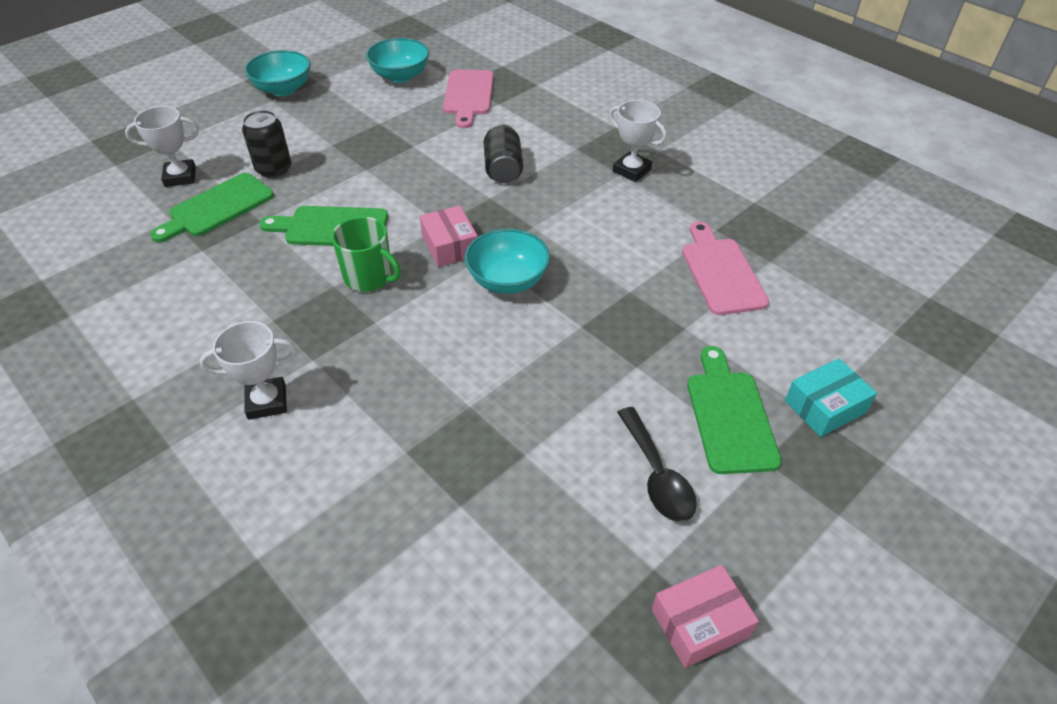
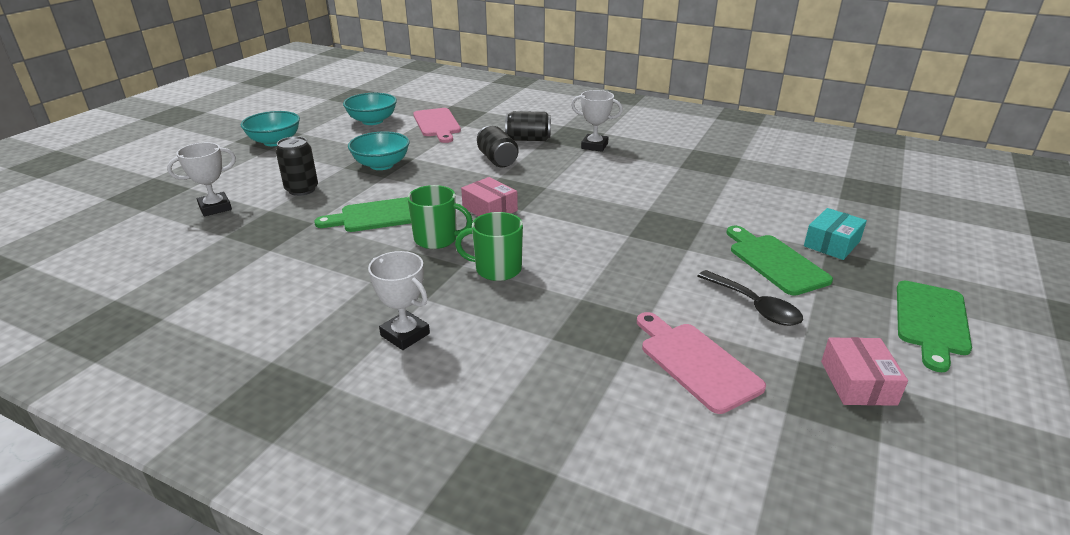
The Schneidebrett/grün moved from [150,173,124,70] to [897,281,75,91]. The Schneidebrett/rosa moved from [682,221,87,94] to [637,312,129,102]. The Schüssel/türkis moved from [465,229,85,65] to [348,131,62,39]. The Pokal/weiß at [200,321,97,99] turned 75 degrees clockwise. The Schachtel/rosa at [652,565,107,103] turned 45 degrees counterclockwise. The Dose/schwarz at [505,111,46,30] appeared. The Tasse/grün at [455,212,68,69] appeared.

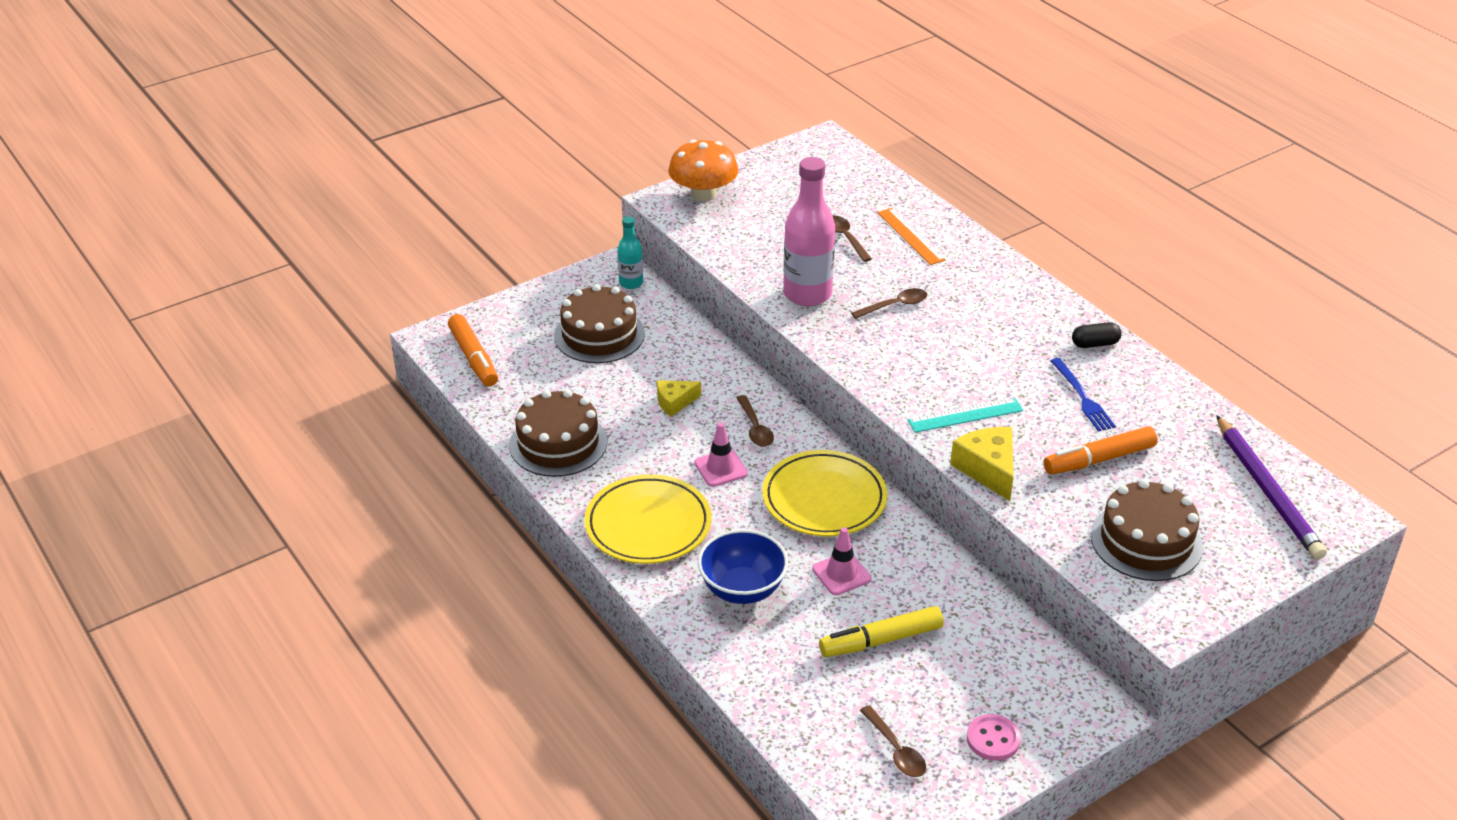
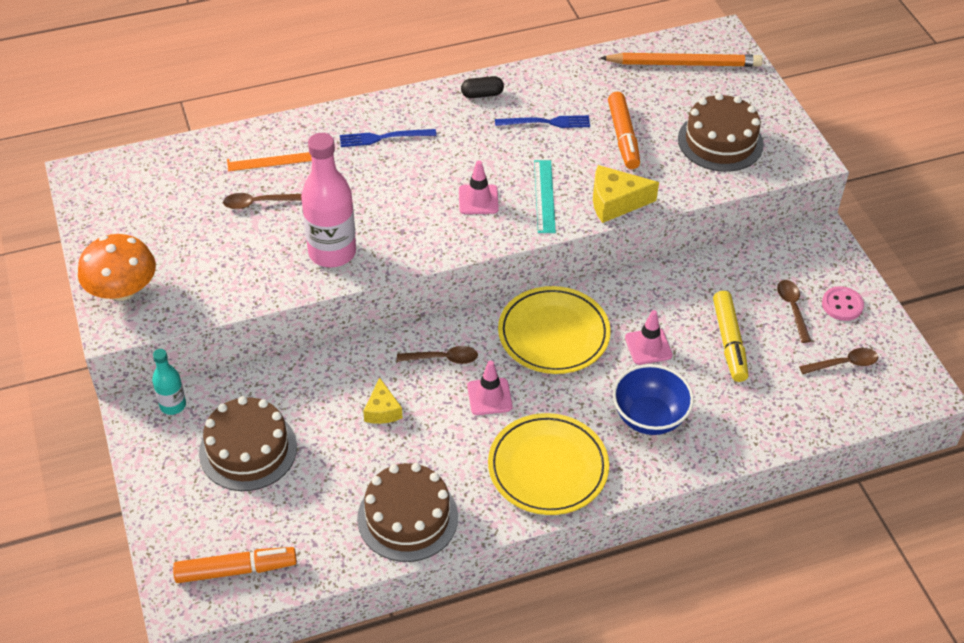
The Löffel/braun moved from [851,288,76,31] to [777,280,34,63]. The Kapsel/schwarz at [1072,322,50,26] turned 75 degrees clockwise. The Bleistift/lila at [1216,415,111,145] became the Bleistift/orange at [600,53,163,14]. The Gabel/blau at [340,129,96,18] appeared. The Leitkegel/rosa at [459,160,40,54] appeared.

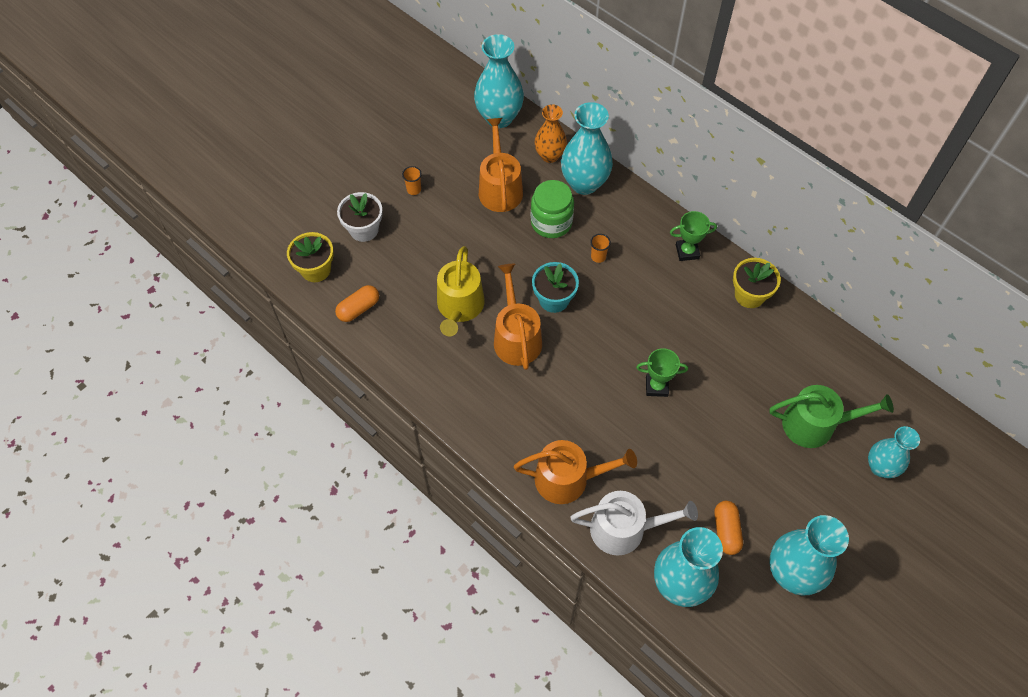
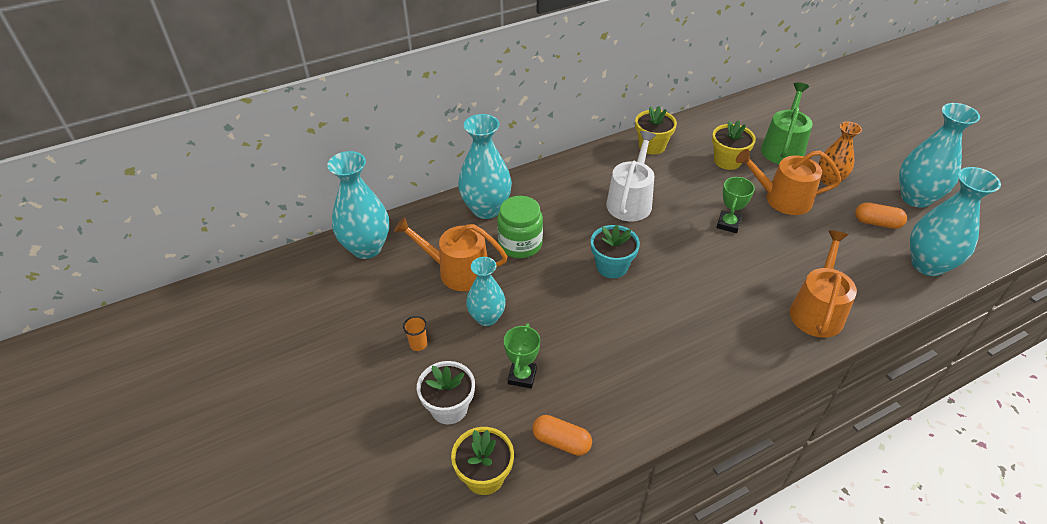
The Vase/orange moved from [534,104,33,59] to [819,122,43,64]. The Pokal/grün moved from [670,211,47,50] to [504,324,36,64]. The Becher/orange at [590,234,21,29] disappeared. The Gießkanne/gelb at [437,246,48,90] disappeared. The Gießkanne/orange moved from [494,264,48,106] to [736,149,105,66]. The Kapsel/orange at [335,285,44,37] turned 45 degrees counterclockwise. The Vase/türkis moved from [868,426,52,52] to [466,257,40,69]. The Gießkanne/weiß moved from [570,491,128,64] to [606,131,50,90]. The Blumentopf/gelb at [712,120,44,50] appeared.

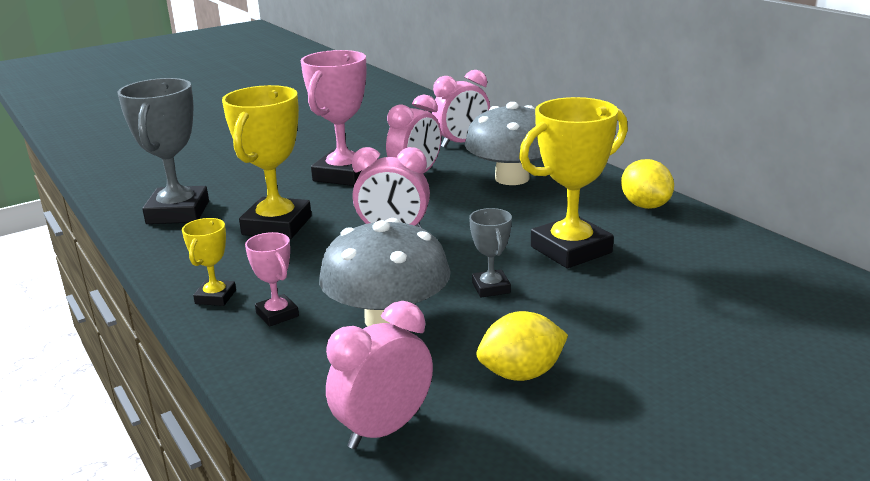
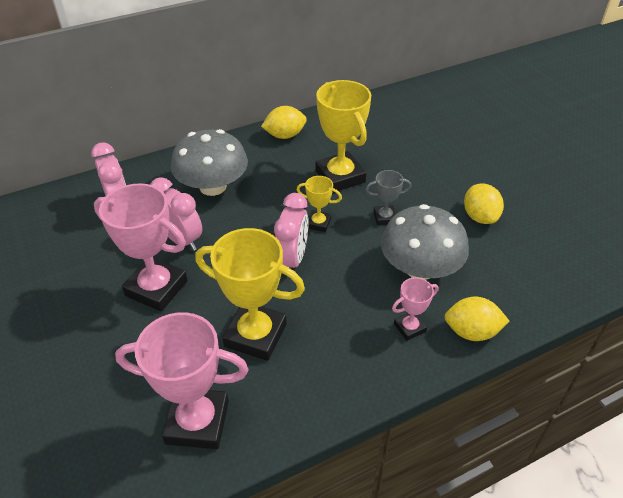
The Pokal/grau at [117,78,92,146] became the Pokal/rosa at [115,312,134,137]. The Pokal/gelb moved from [182,218,54,88] to [297,176,45,56]. The Wecker/rosa at [326,301,107,148] disappeared. The Zitrone/gelb at [444,297,65,44] appeared.

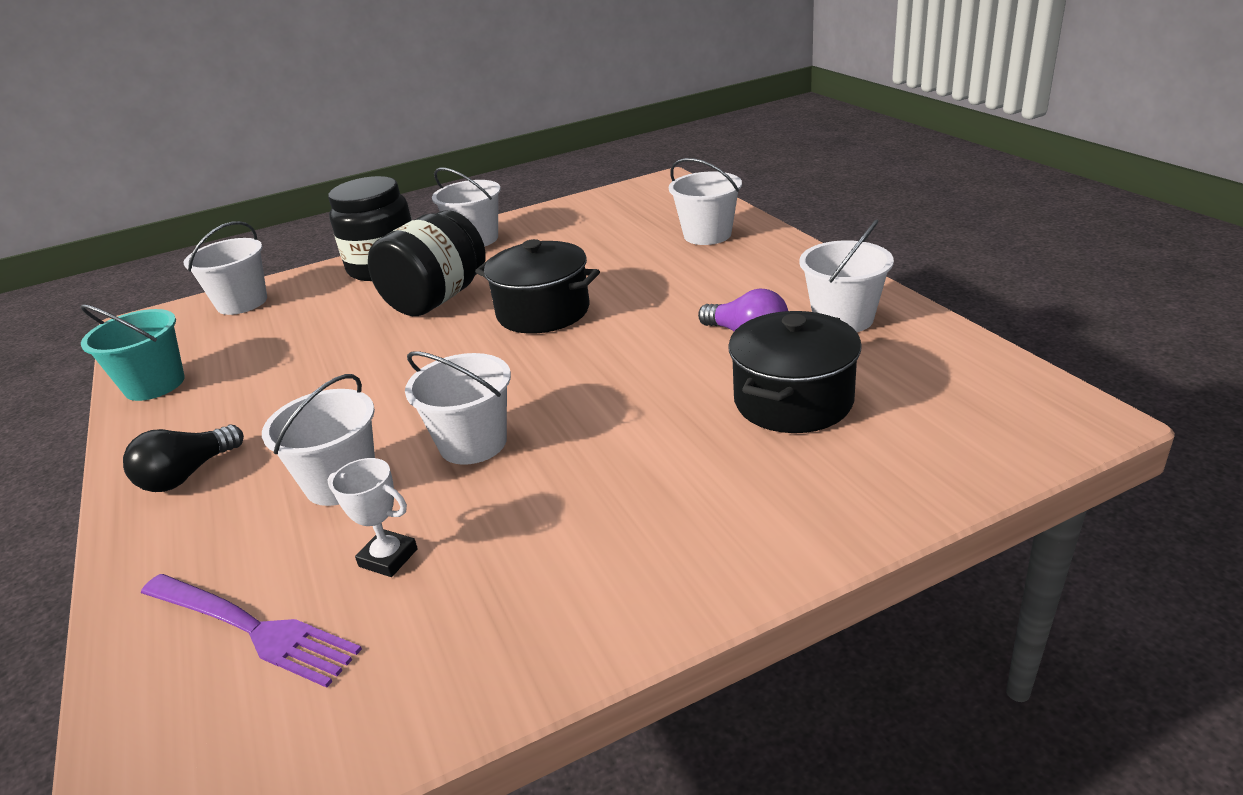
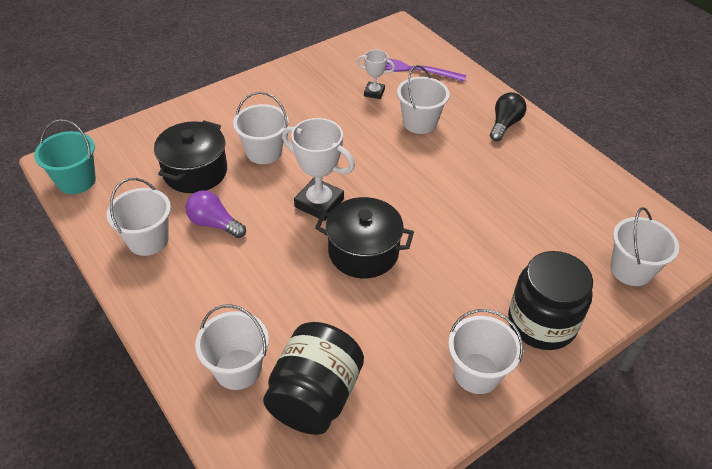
The Einmachglas/schwarz moved from [368,210,118,106] to [263,322,101,113]. The Eimer/türkis moved from [80,304,105,97] to [34,119,62,75]. The Eimer/weiß moved from [405,351,106,114] to [233,92,56,72]. The Pokal/weiß at [282,118,73,103] appeared.

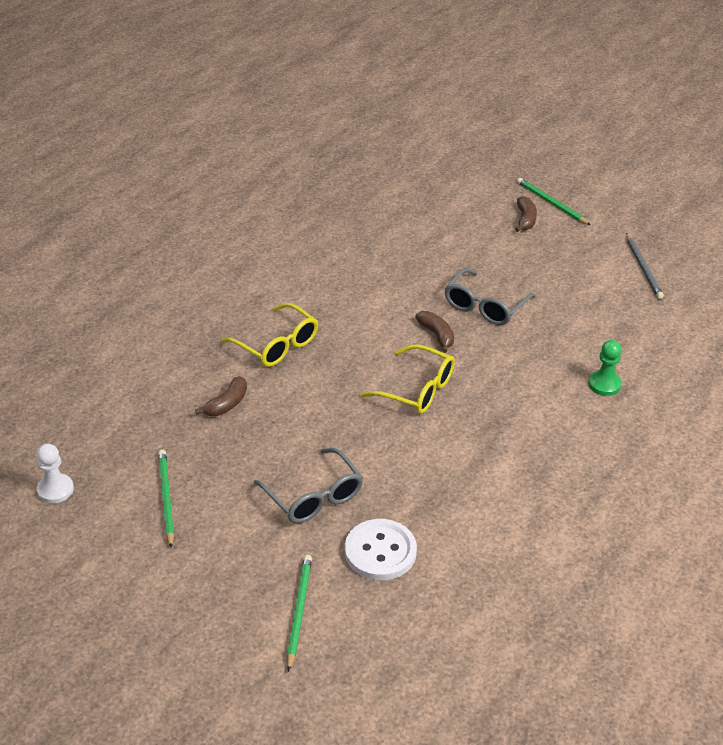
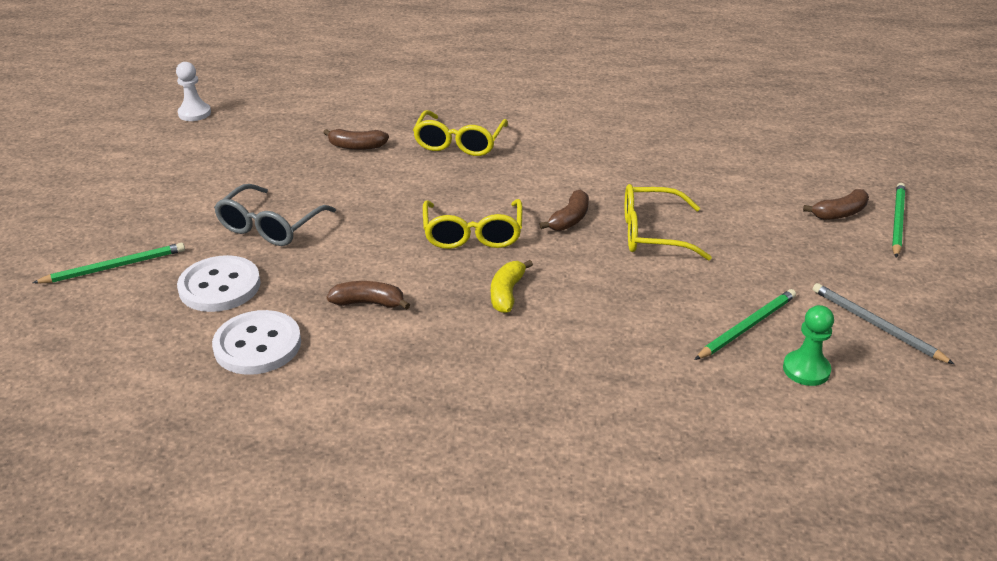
The Bleistift/grau at [626,233,38,66] turned 90 degrees clockwise. The Brille/grau at [445,268,91,57] became the Brille/gelb at [625,184,87,77]. The Bauer/grün moved from [588,340,34,56] to [783,305,51,81]. The Bleistift/grün moved from [158,450,16,98] to [695,289,101,71]. The Banane/gelb at [491,260,42,53] appeared. The Banane/braun at [327,281,83,29] appeared. The Knopf/weiß at [212,310,89,65] appeared.

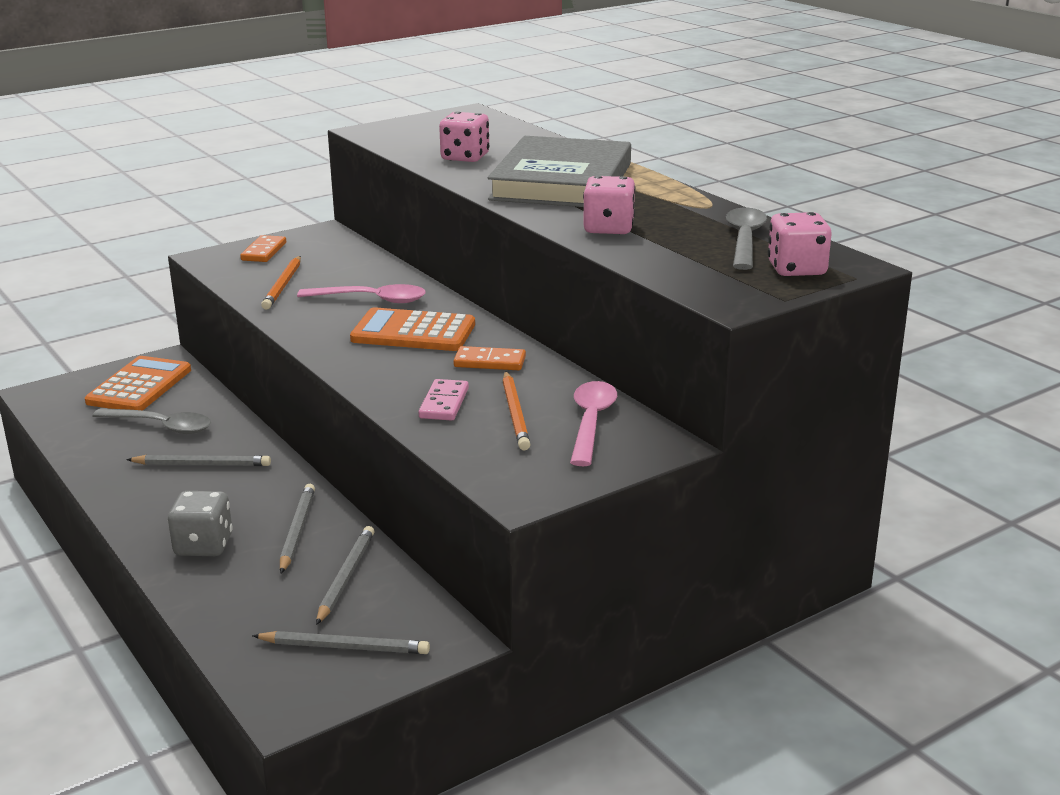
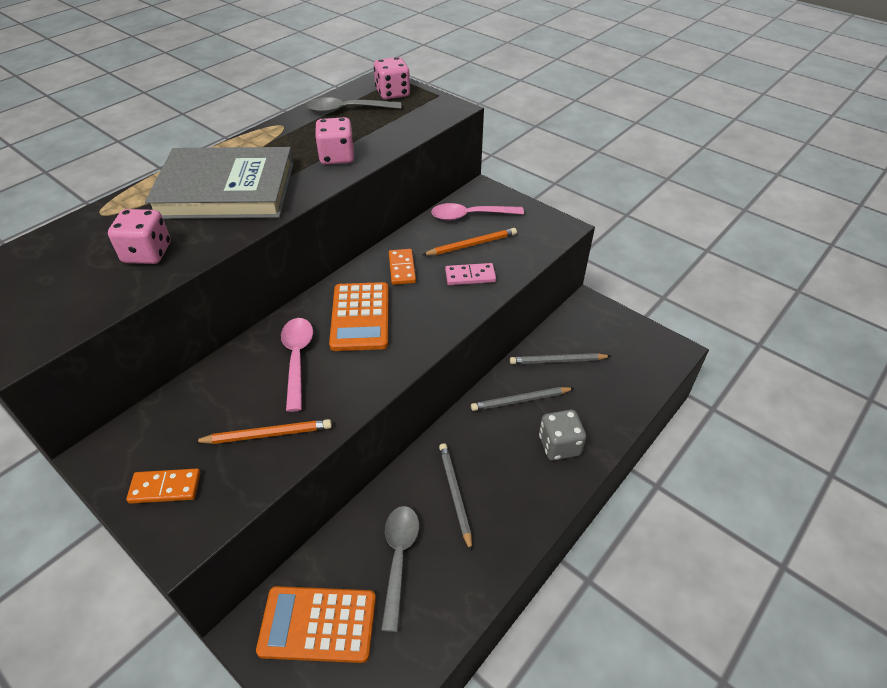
The Bleistift/grau at [252,631,178,23] disappeared.

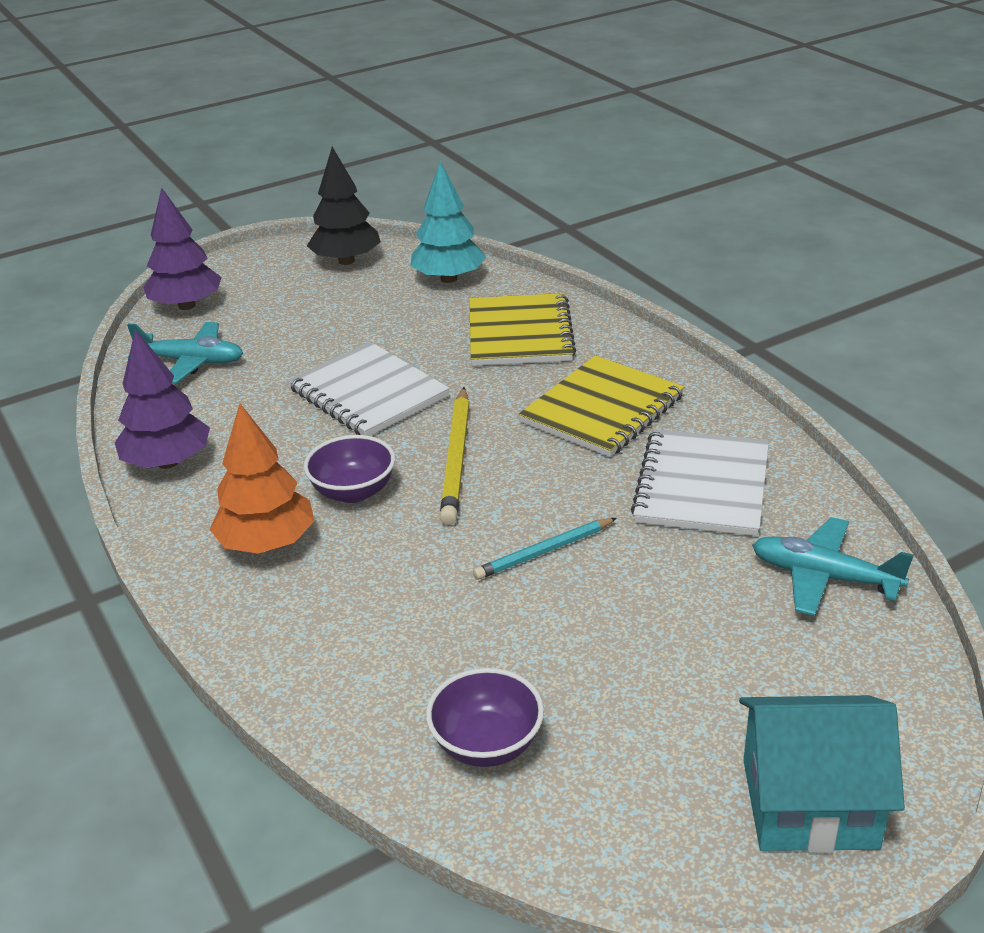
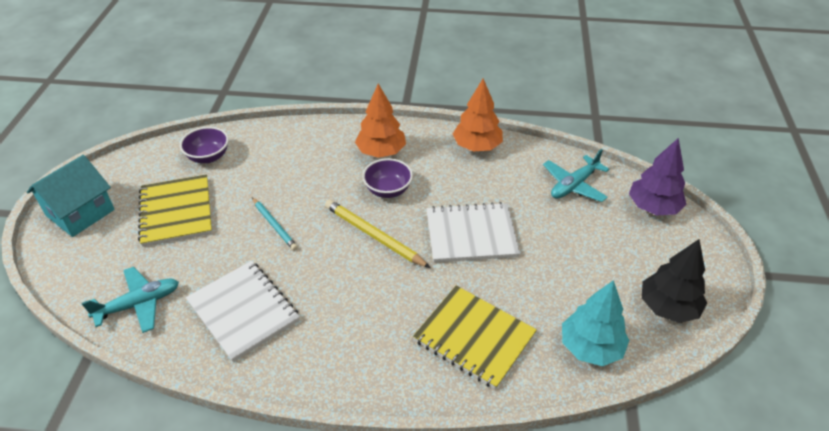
The Baum/lila at [115,329,95,140] became the Baum/orange at [453,79,50,72]. The Notizbuch/gelb moved from [519,355,165,102] to [138,174,74,73]. The Bleistift/türkis at [473,518,144,62] turned 135 degrees clockwise.

